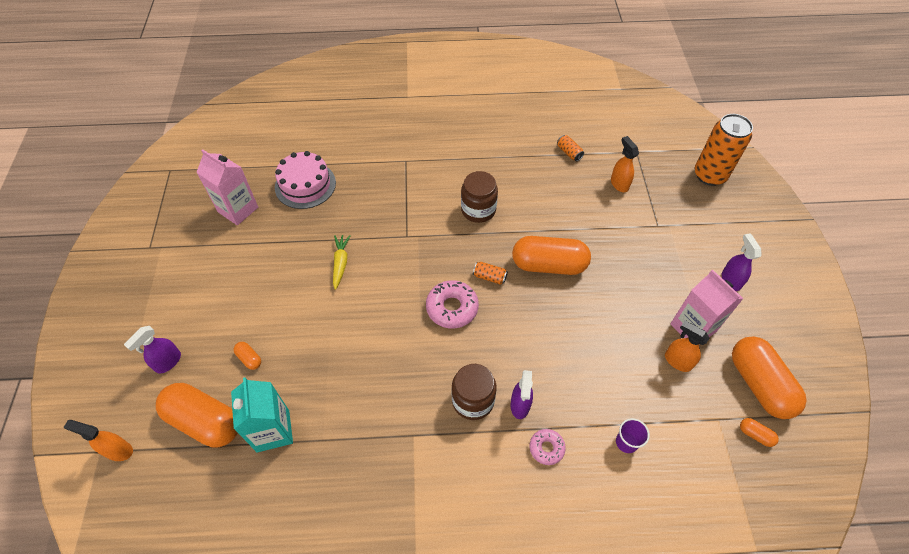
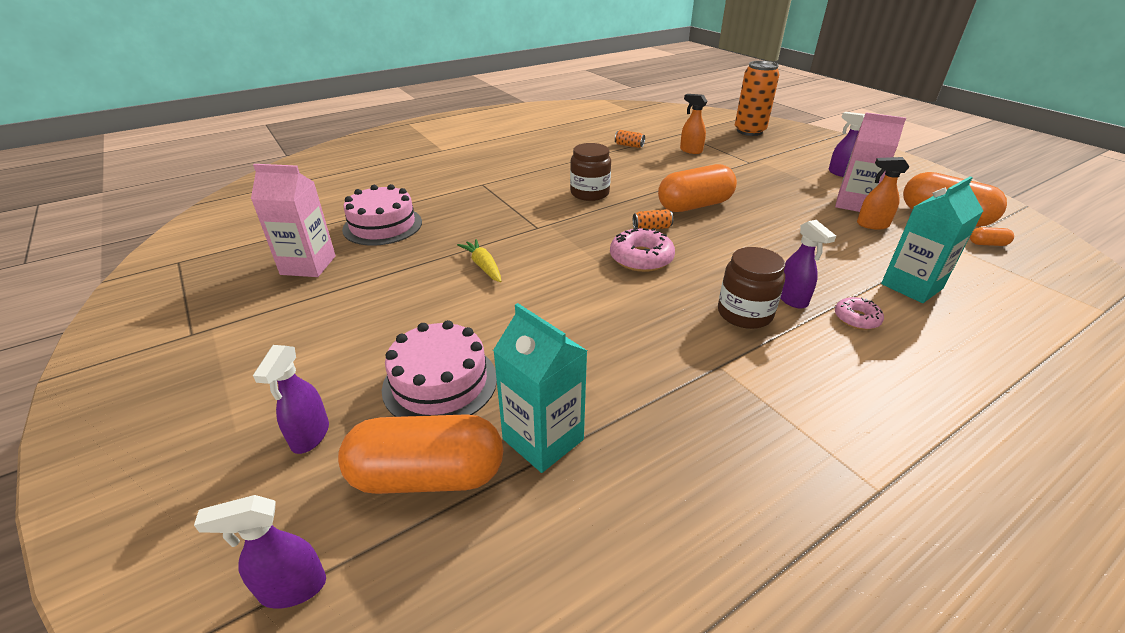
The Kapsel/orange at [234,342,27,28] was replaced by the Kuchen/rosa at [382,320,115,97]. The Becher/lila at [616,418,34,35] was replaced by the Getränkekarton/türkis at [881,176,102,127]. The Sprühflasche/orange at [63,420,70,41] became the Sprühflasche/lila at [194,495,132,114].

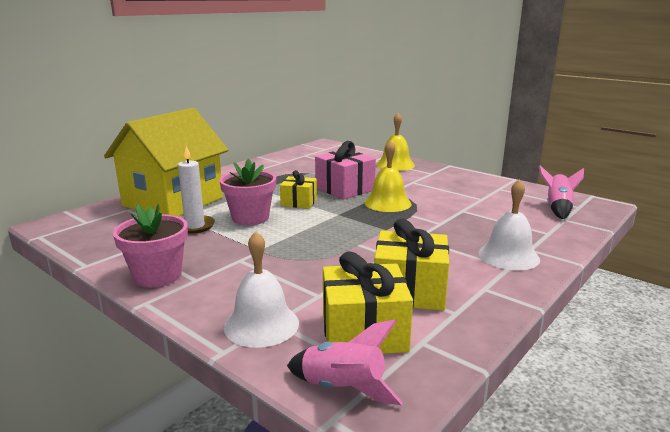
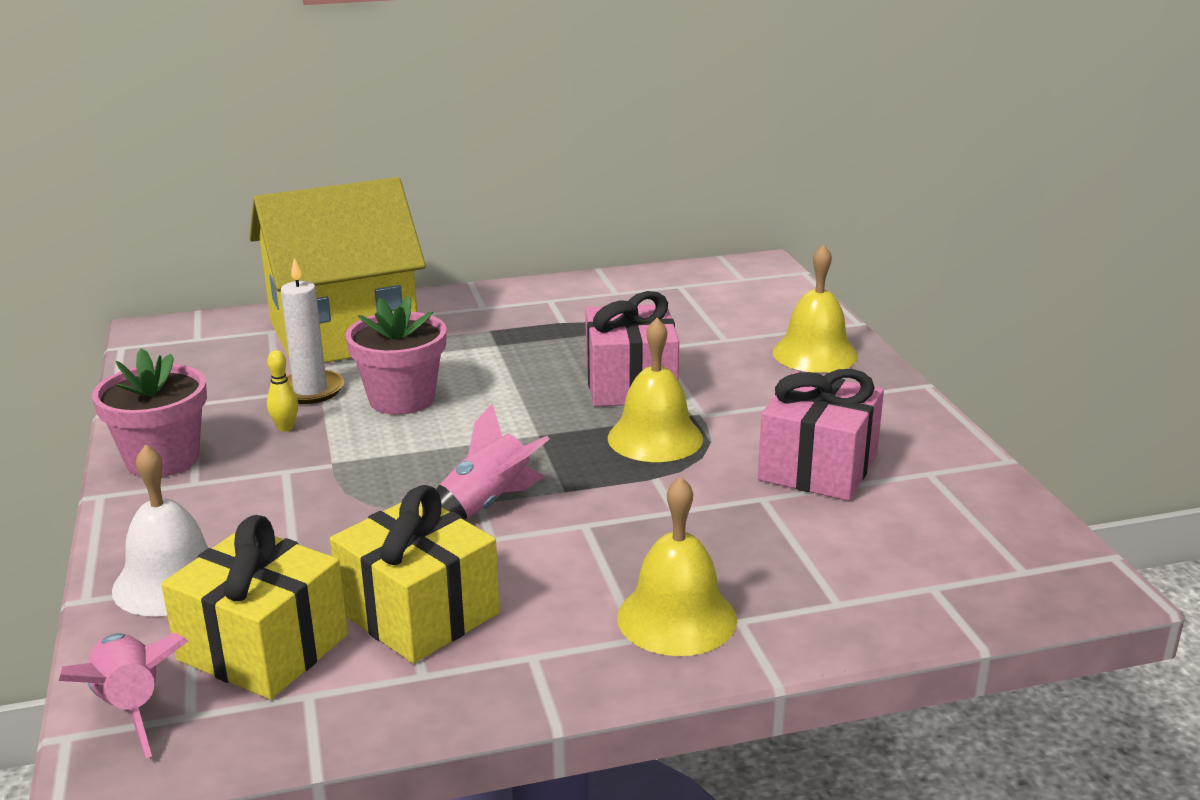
The Rakete/rosa moved from [538,165,46,54] to [436,403,113,117]. The Geschenk/gelb at [280,170,37,39] disappeared. The Glocke/weiß at [478,179,62,91] became the Glocke/gelb at [617,476,120,180]. The Bowlingkegel/gelb at [267,350,31,82] appeared. The Geschenk/rosa at [758,369,126,132] appeared.

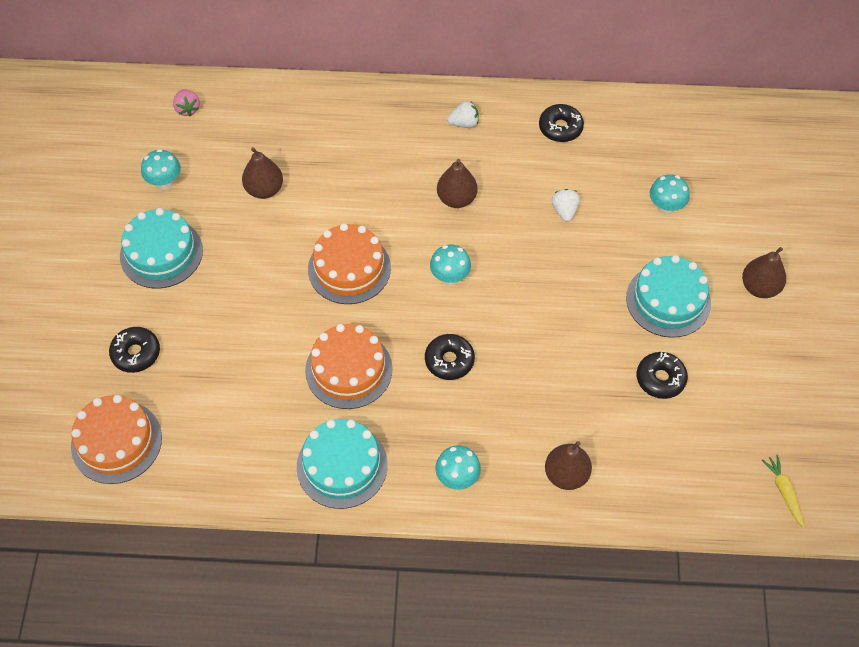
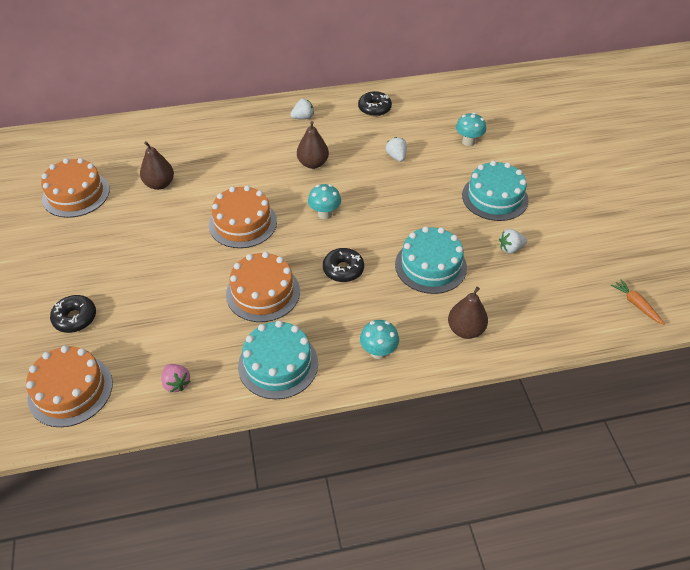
The Erdbeere/rosa moved from [173,89,27,27] to [161,364,29,28]. The Pilz/türkis at [141,149,40,41] was replaced by the Kuchen/orange at [41,158,69,60]. The Kuchen/türkis moved from [120,208,83,81] to [395,226,72,68]. The Birne/braun at [742,247,44,51] disappeared. The Donut/schwarz at [637,352,51,47] was replaced by the Erdbeere/weiß at [499,229,28,25]. The Karotte/gelb at [762,455,43,73] became the Karotte/orange at [611,279,54,46].

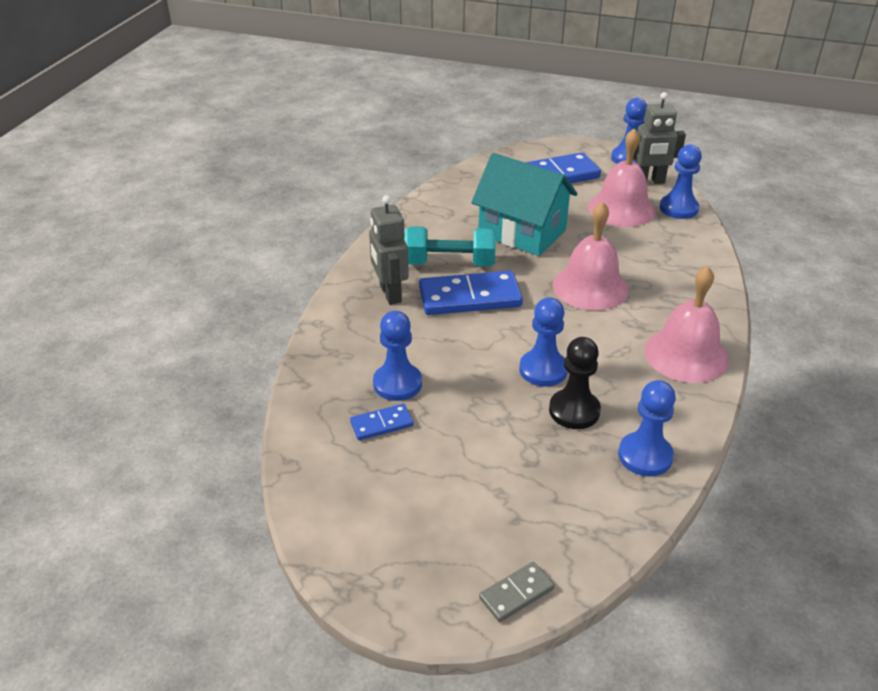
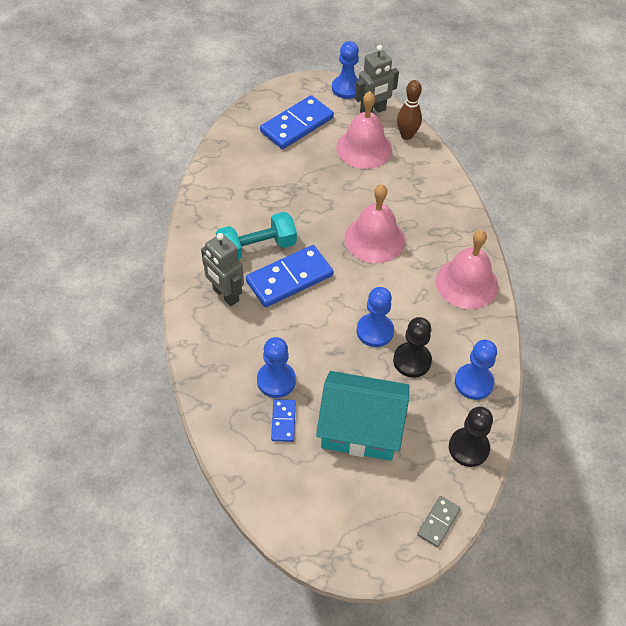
The Bauer/blau at [660,144,42,75] was replaced by the Bowlingkegel/braun at [397,80,25,60]. The Haus/türkis moved from [471,153,107,103] to [316,371,93,90]. The Dominostein/blau at [350,404,63,36] turned 45 degrees counterclockwise. The Bauer/schwarz at [449,406,44,61] appeared.

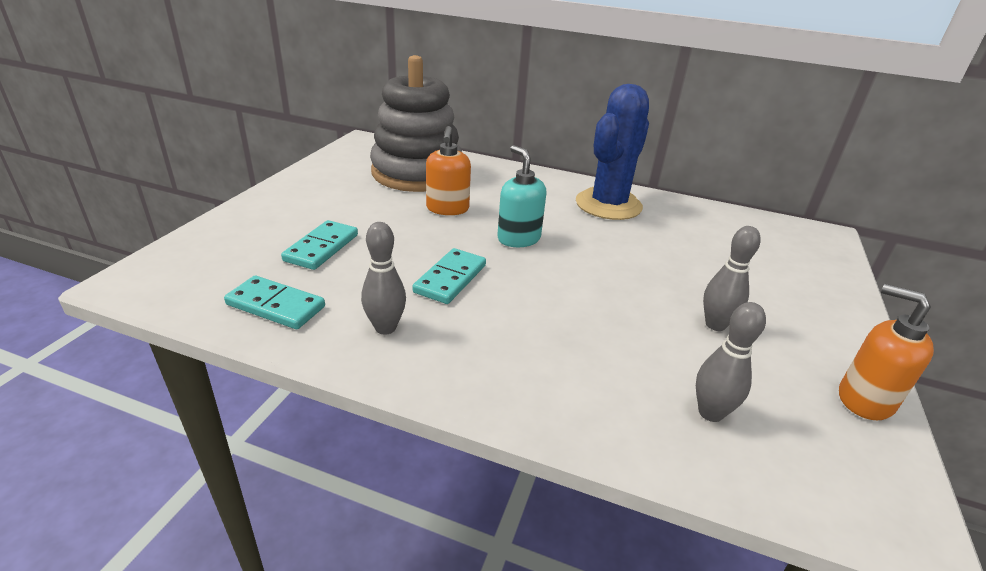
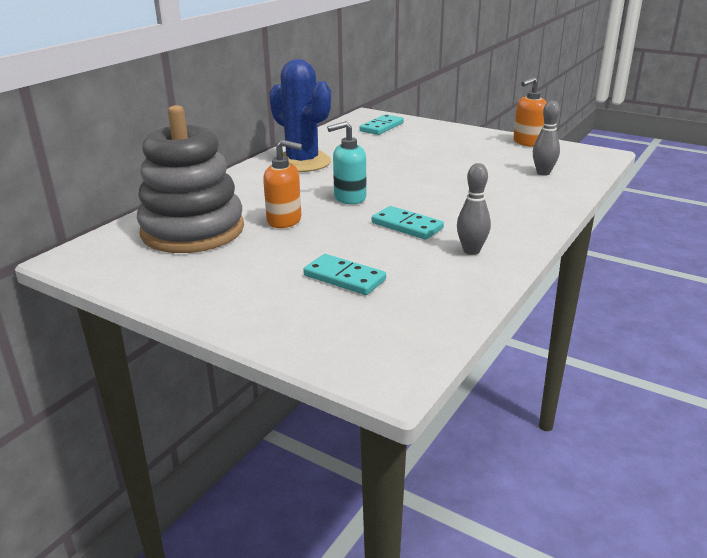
The Bowlingkegel/grau at [703,226,58,105] disappeared. The Dominostein/türkis moved from [224,275,101,54] to [359,114,45,21].

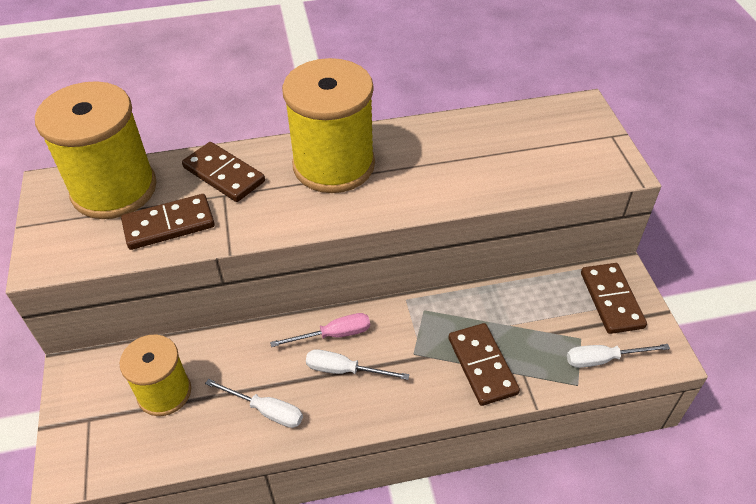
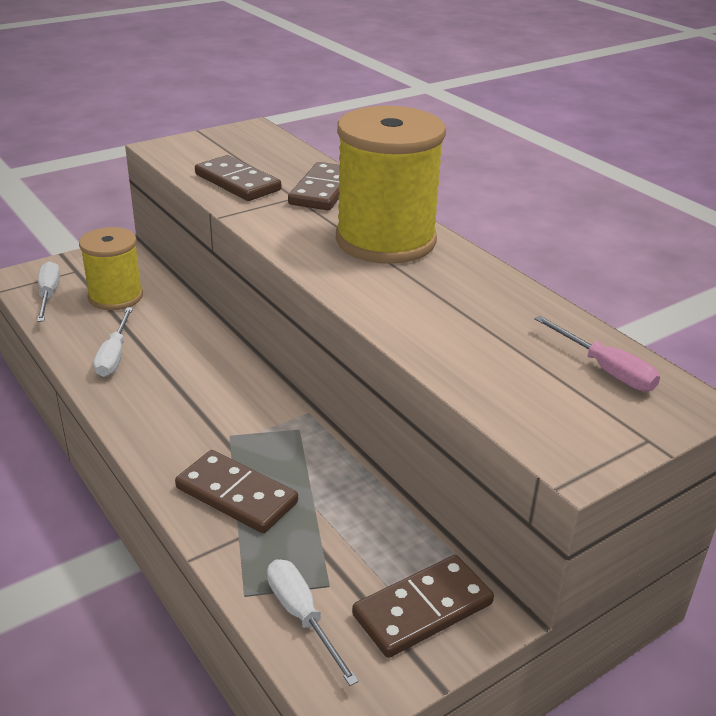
The Garnrolle/gelb at [35,81,122,138] disappeared. The Schraubenzieher/rosa moved from [270,313,100,34] to [534,316,126,75]. The Dominostein/braun at [448,323,72,83] turned 75 degrees clockwise. The Schraubenzieher/weiß moved from [306,349,104,31] to [37,261,23,61].

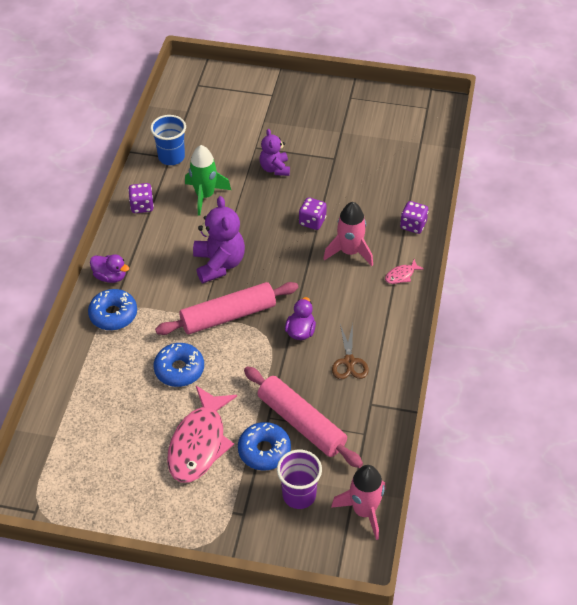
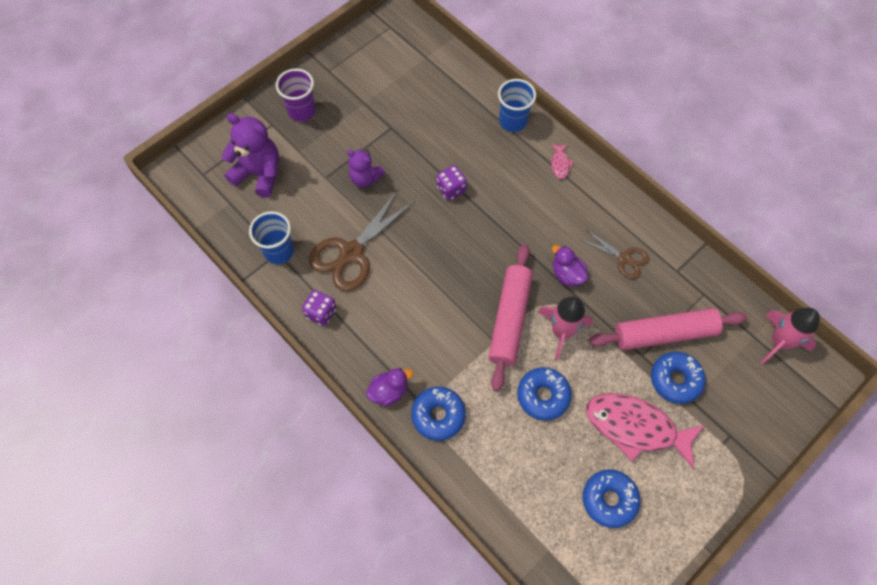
The Rakete/grün at [185,145,46,71] was replaced by the Schere/braun at [309,190,106,101]. The Teddybär/lila moved from [193,196,52,87] to [222,113,57,85]. The Spielwürfel/lila at [400,201,29,33] was replaced by the Becher/blau at [498,79,38,53]. The Rakete/rosa moved from [323,202,50,64] to [538,297,55,64]. The Fisch/rosa at [167,386,70,97] turned 150 degrees clockwise. The Becher/lila moved from [277,450,45,59] to [276,69,40,53]. The Donut/blau at [583,469,57,59] appeared.

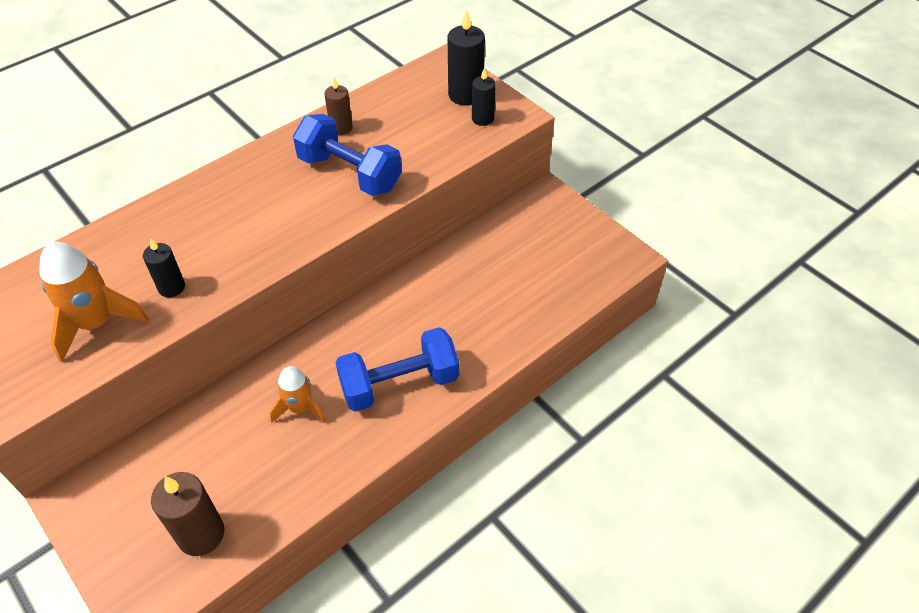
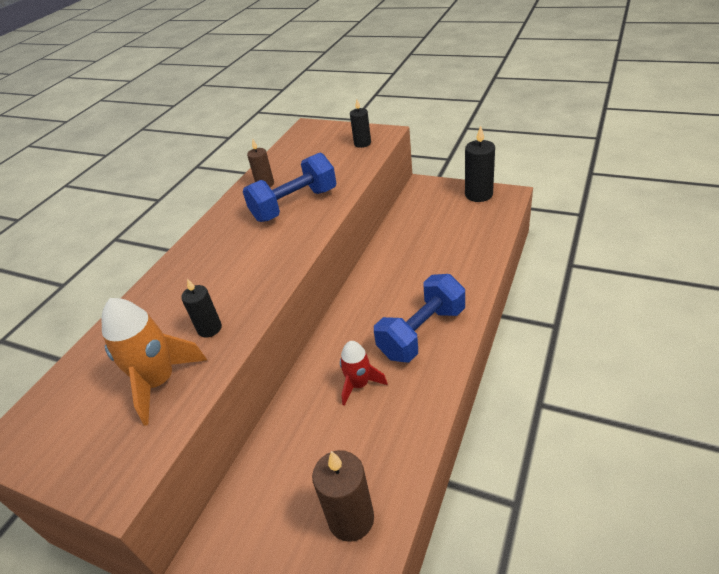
The Kerze/schwarz moved from [448,9,37,97] to [465,126,30,76]. The Hantel/blau at [293,114,109,82] turned 45 degrees counterclockwise. The Rakete/orange at [270,366,56,57] became the Rakete/rot at [340,341,48,65].

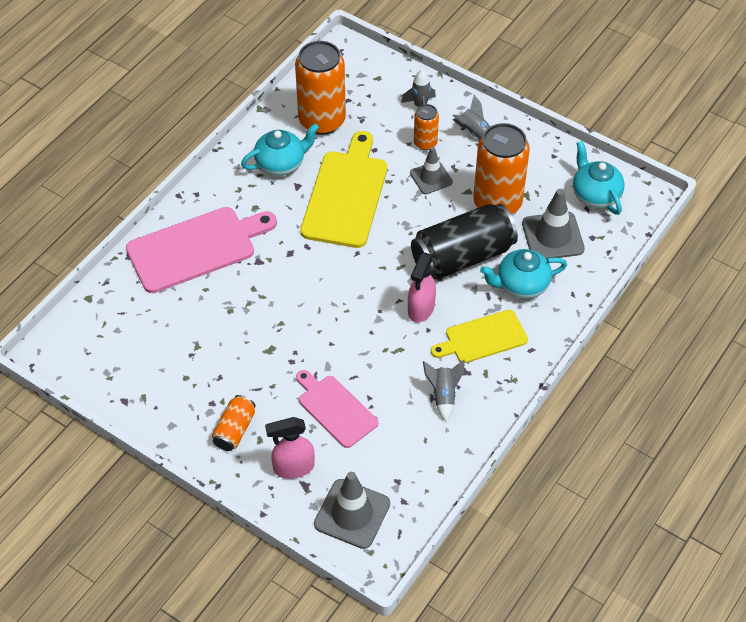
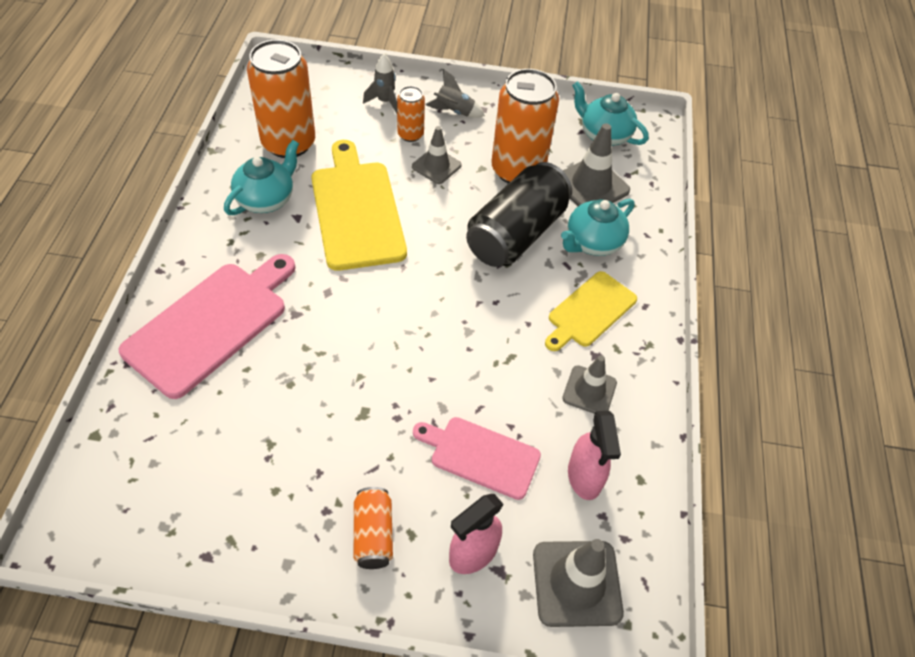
The Sprühflasche/rosa moved from [408,252,28,71] to [568,411,53,89]. The Rakete/grau at [423,360,42,62] was replaced by the Leitkegel/grau at [562,355,55,59].

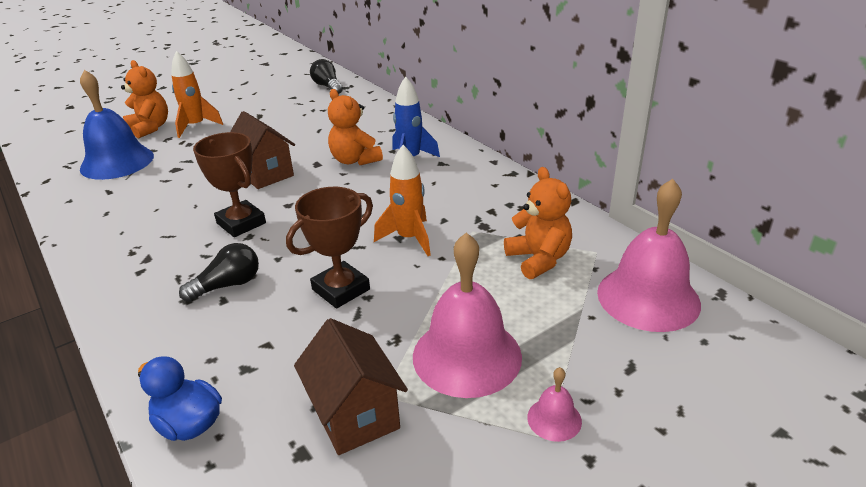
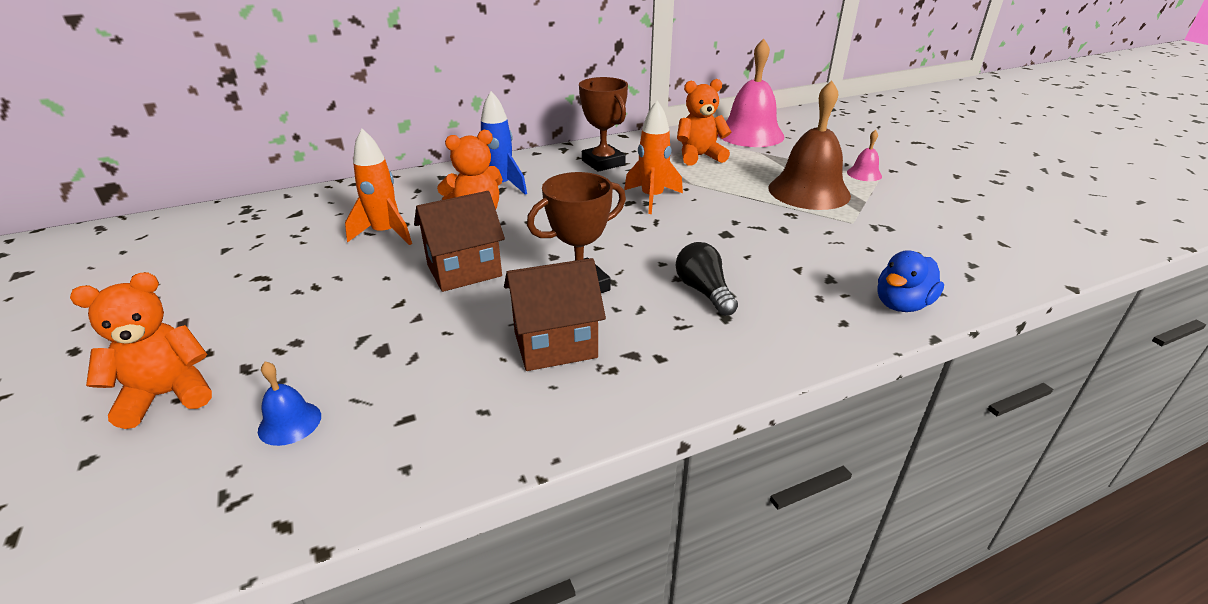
The Rakete/orange moved from [171,51,52,87] to [345,129,67,116]. The Glühbirne/schwarz at [310,59,33,35] disappeared. The Glocke/blau at [80,70,74,110] changed to 0.44 times the size. The Pokal/braun moved from [286,187,87,122] to [579,77,49,95]. The Glocke/rosa at [413,232,109,166] became the Glocke/braun at [768,80,83,130]. The Haus/braun moved from [294,318,114,137] to [504,258,102,113].

